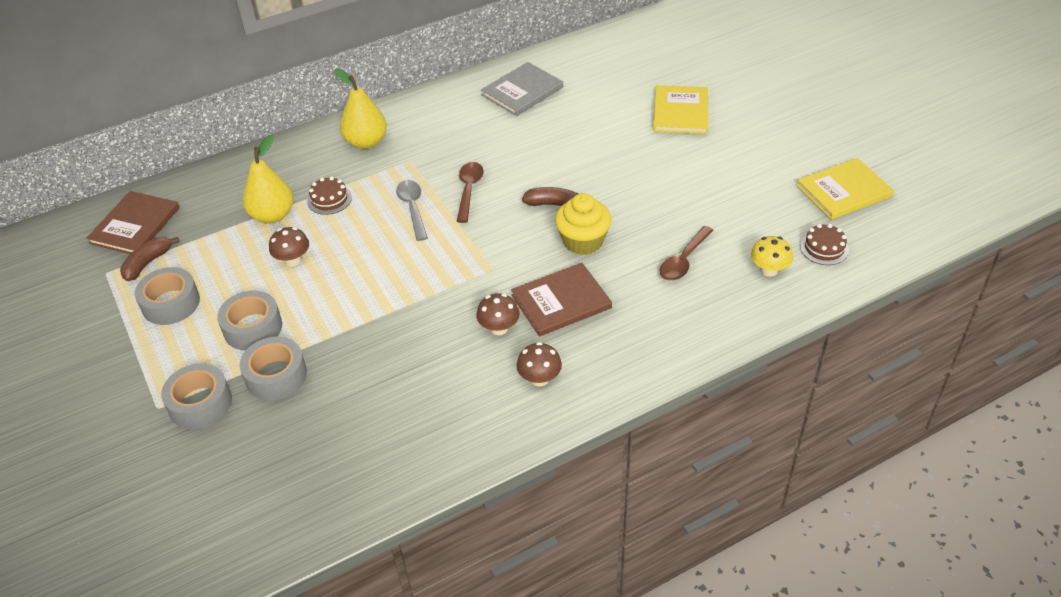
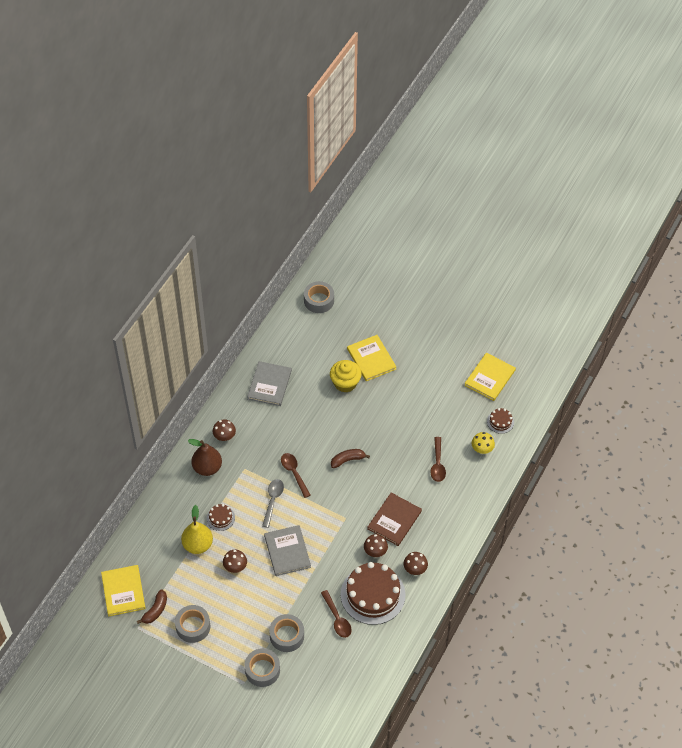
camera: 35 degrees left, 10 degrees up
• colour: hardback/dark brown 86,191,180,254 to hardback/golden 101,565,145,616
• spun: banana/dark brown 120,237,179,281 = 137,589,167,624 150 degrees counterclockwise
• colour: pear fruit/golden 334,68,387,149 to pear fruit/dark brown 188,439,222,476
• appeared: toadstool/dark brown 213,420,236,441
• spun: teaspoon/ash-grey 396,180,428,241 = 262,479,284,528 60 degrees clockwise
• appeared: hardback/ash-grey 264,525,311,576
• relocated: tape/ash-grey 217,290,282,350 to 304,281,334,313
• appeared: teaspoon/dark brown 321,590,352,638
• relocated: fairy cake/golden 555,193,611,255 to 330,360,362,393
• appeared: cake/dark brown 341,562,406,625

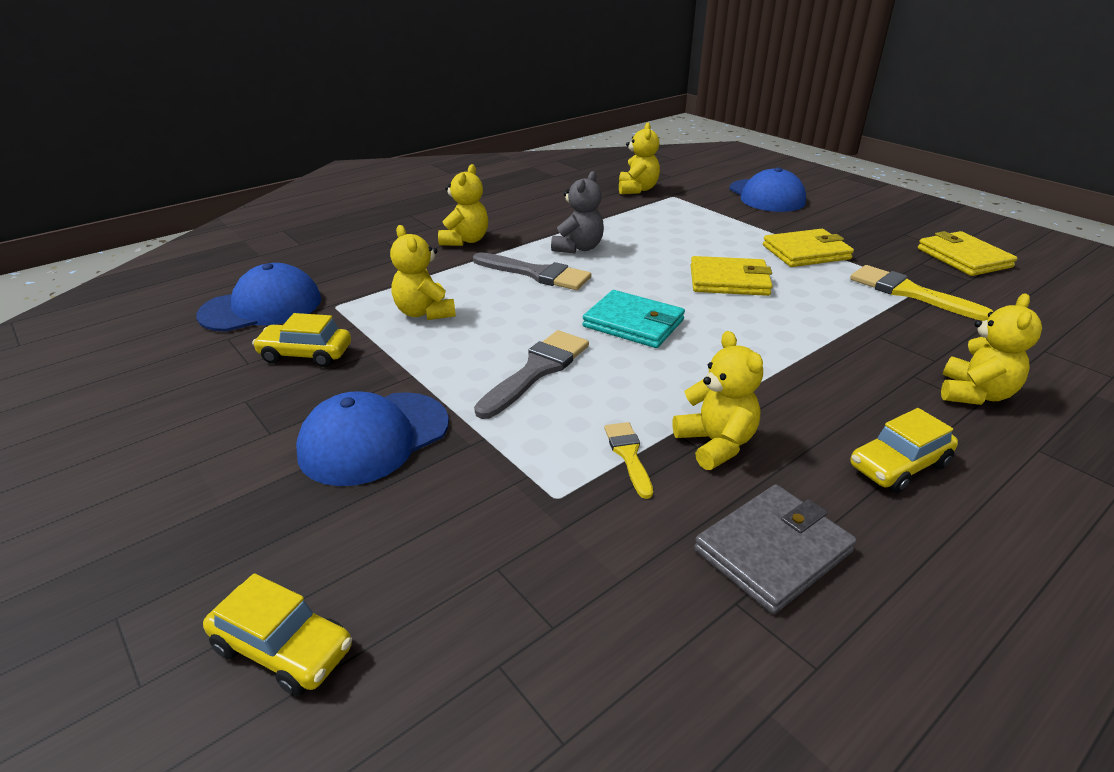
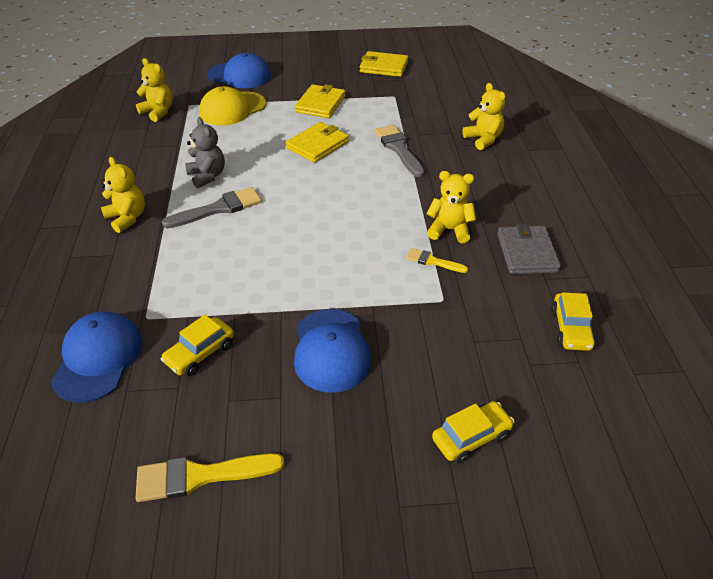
camera: 55 degrees left, 10 degrees up
• relocated: paint brush/golden 850,265,993,321 to 135,453,285,502
• appeared: cap/golden 199,86,266,125
• relocated: paint brush/ash-grey 474,330,589,419 to 375,125,425,177
• relocated: automobile/golden 850,408,958,493 to 551,293,596,351
• missing: teddy/golden 390,225,456,320
• missing: billfold/teal 582,290,685,348

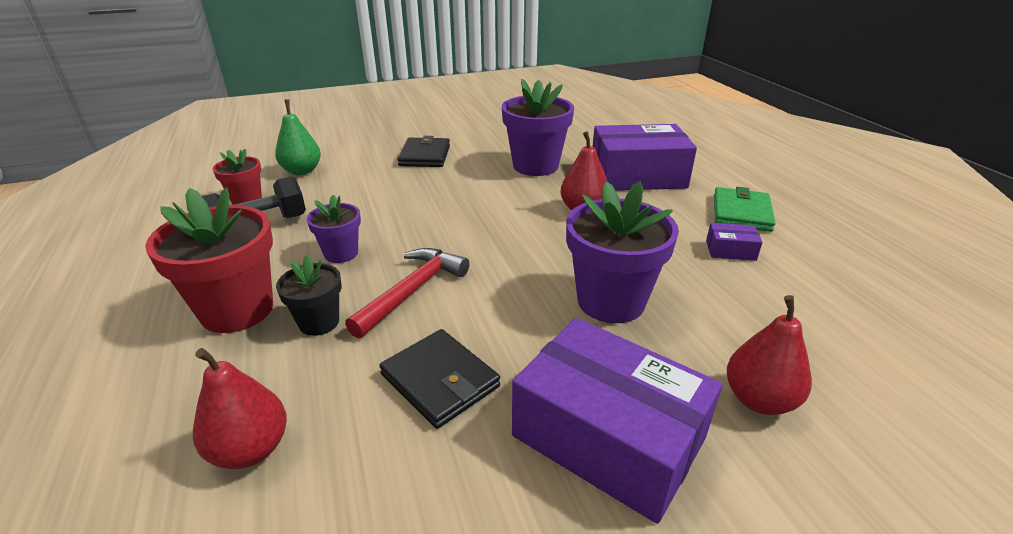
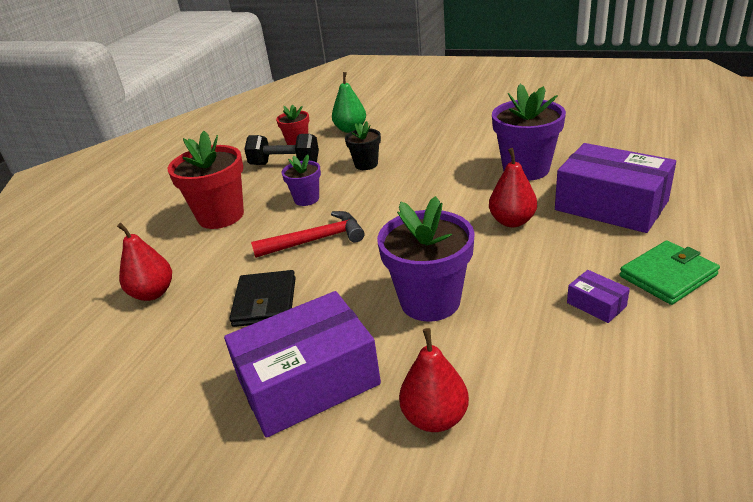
camera: 45 degrees right, 0 degrees up
• spun: parcel/purple 512,318,722,524 = 224,291,381,438 75 degrees clockwise
• relocated: potted plant/ebony 276,255,342,336 to 345,121,381,170
• missing: billfold/ebony 397,136,450,167

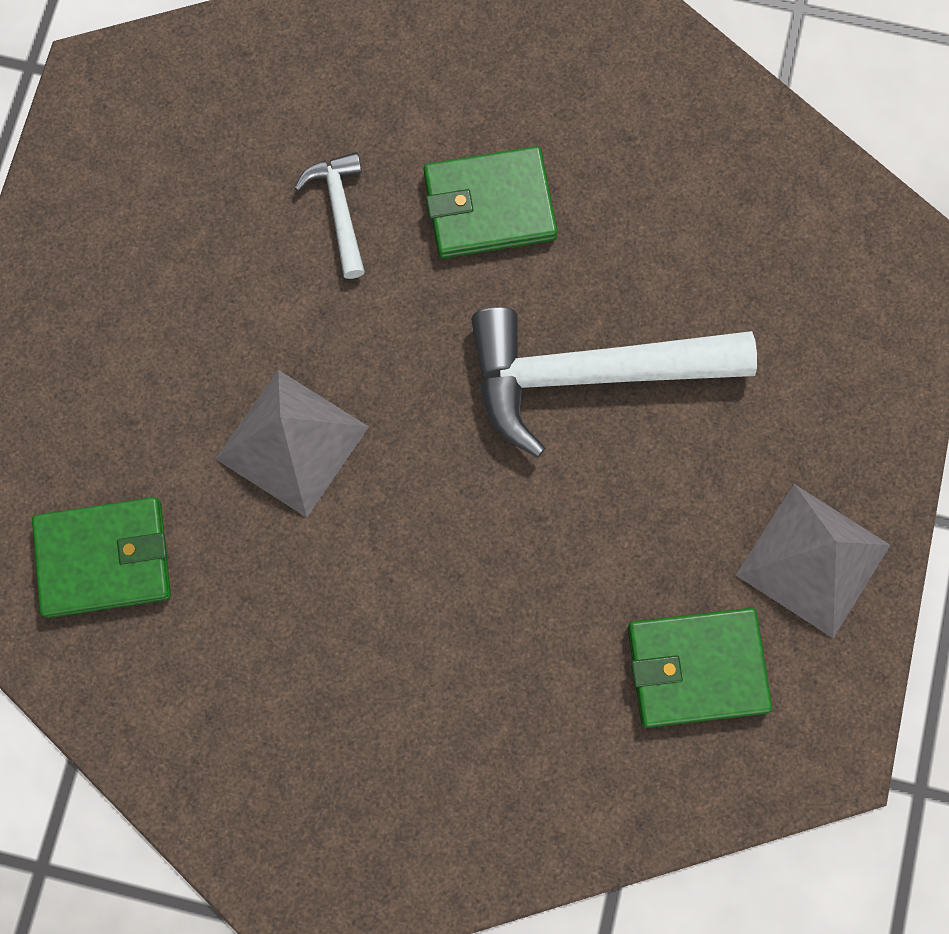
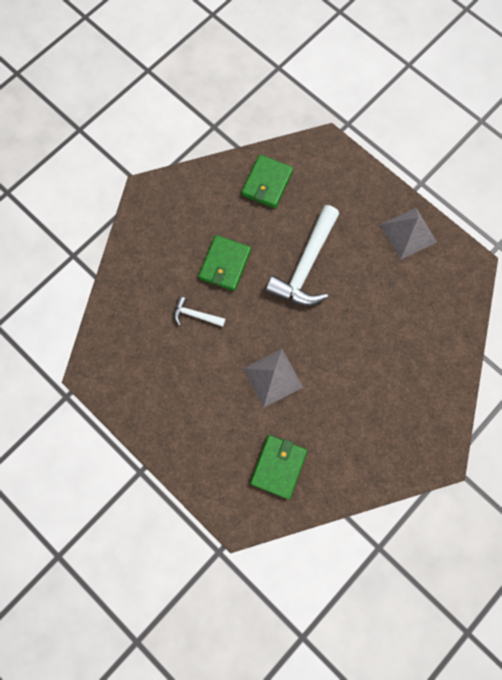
camera: 60 degrees left, 0 degrees up
• relocated: billfold/emerald 628,608,772,728 to 242,155,293,208

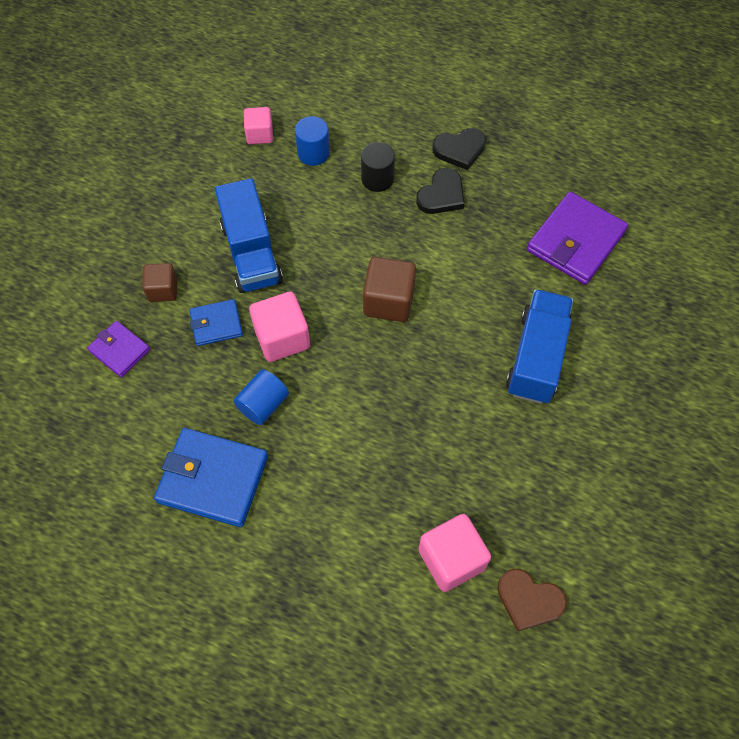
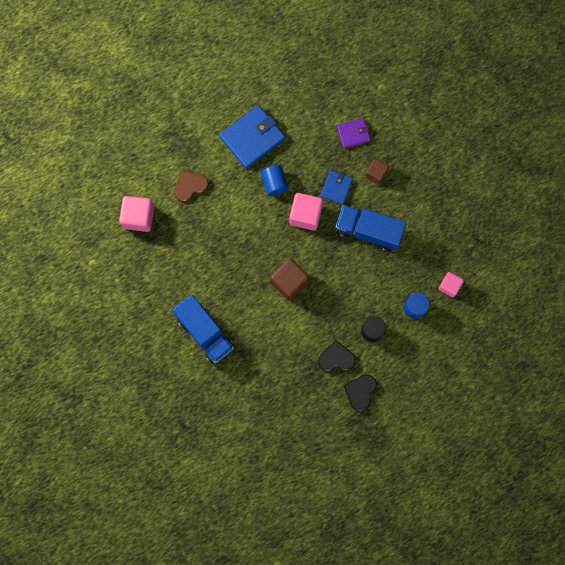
camera: 125 degrees right, 15 degrees up
• relocated: love heart/dark brown 497,569,567,632 to 174,171,209,203
• spun: love heart/ebony 416,168,465,214 = 318,340,356,372 105 degrees clockwise
• missing: billfold/purple 527,191,628,285

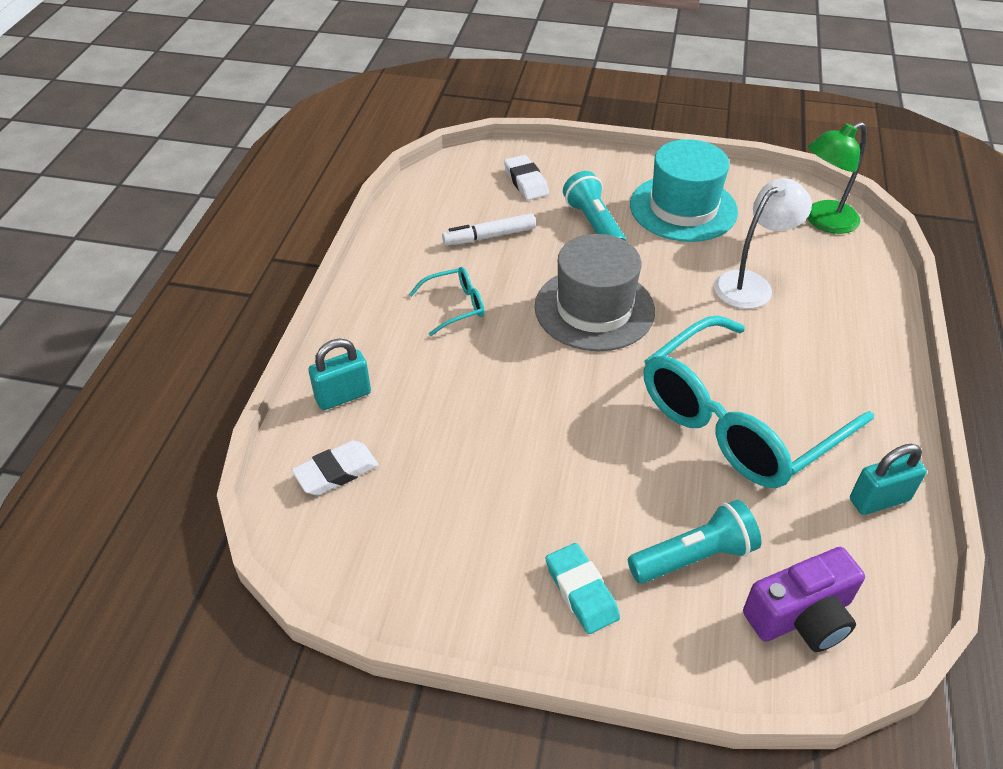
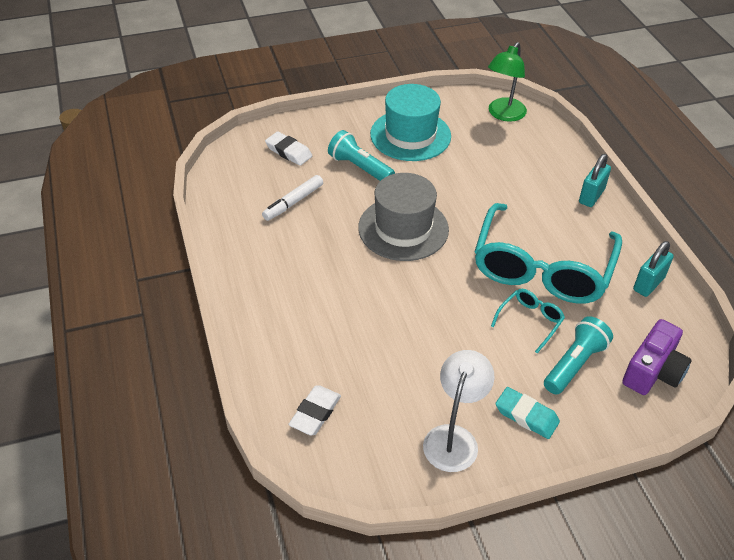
camera: 30 degrees left, 0 degrees up
• relocated: lamp/pure white 714,178,812,309 to 423,350,495,472
• relocated: eyeglasses/teal 409,267,485,336 to 491,289,565,354
• relocated: small lock/teal 308,339,371,410 to 579,154,611,207

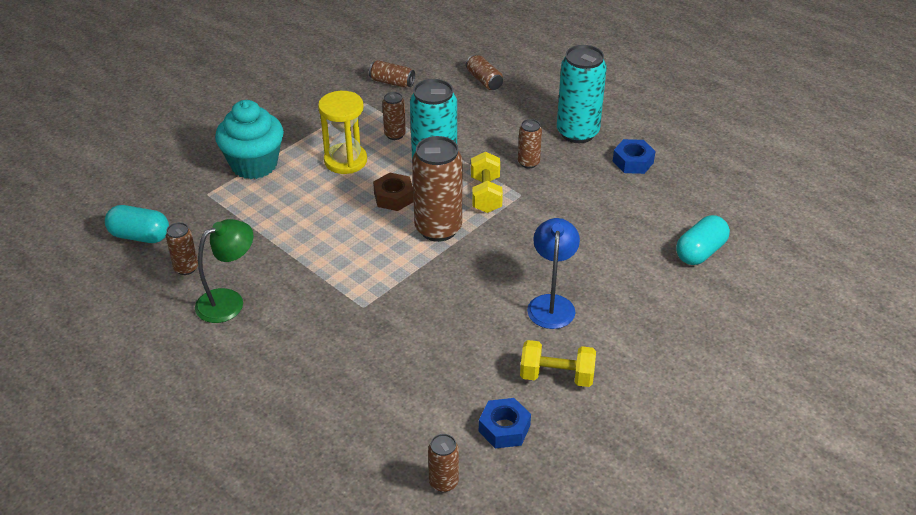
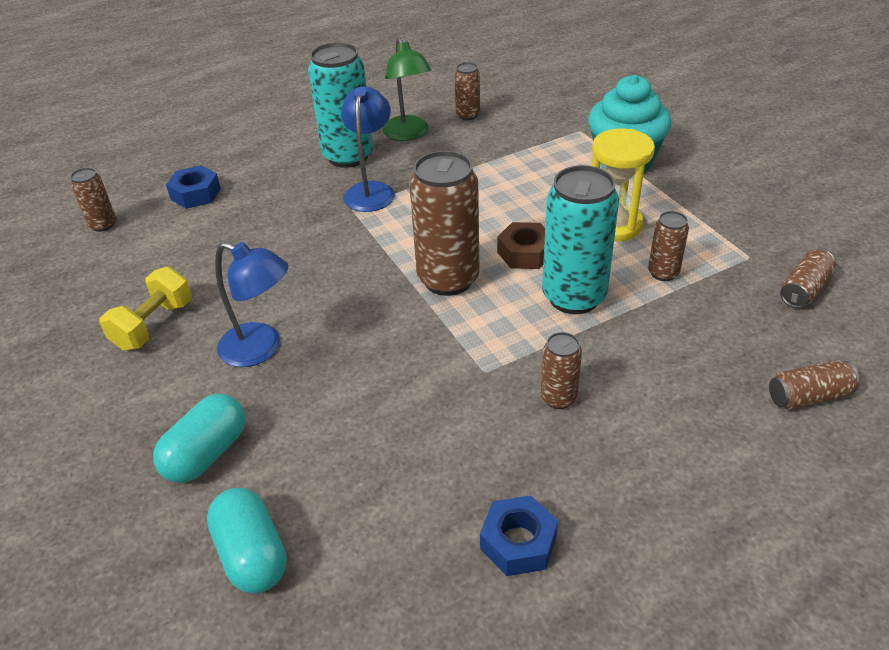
camera: 110 degrees right, 0 degrees up
• relocated: pill/teal 105,205,169,243 to 153,394,245,483
• relocated: hexagon nut/blue 479,398,531,449 to 166,165,221,209
• relocated: can/teal 557,45,607,143 to 308,42,373,168
• appeared: lamp/blue 341,86,395,212
• missing: free weight/golden 471,152,503,213

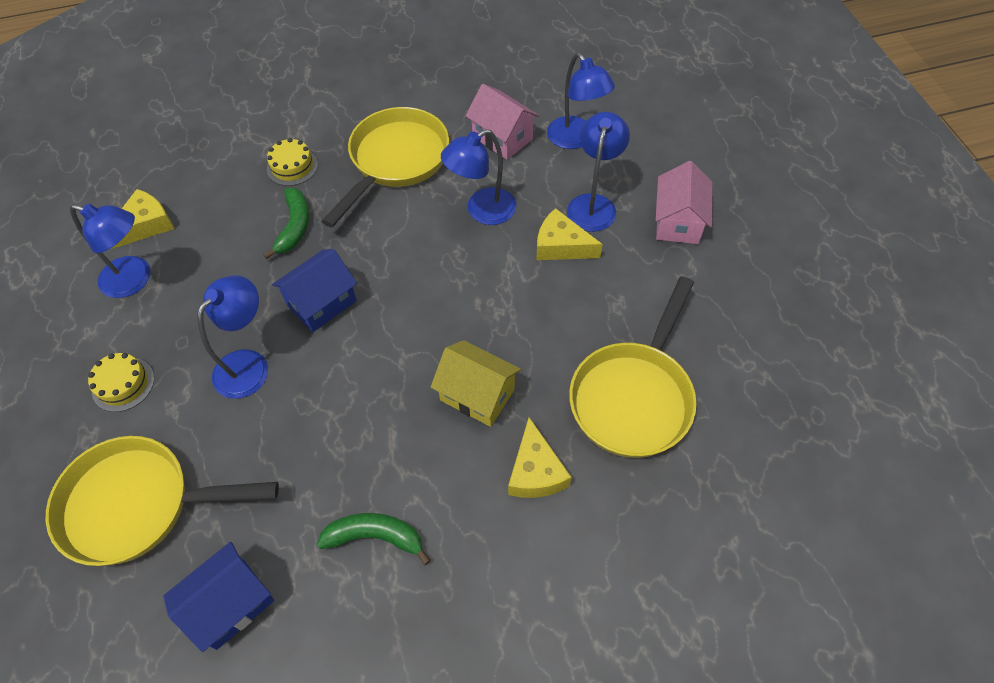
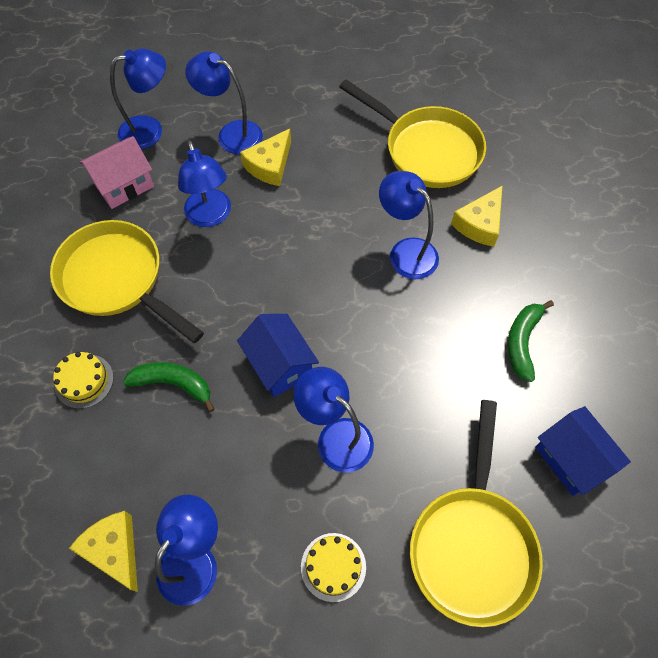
camera: 80 degrees left, 5 degrees up
• exchanged: cottage/golden 431,340,521,427 to lamp/blue 379,171,439,279
• spun: cheese wedge/golden 508,417,572,498 = 451,185,503,247 120 degrees clockwise
• missing: cottage/rosy 656,161,712,244

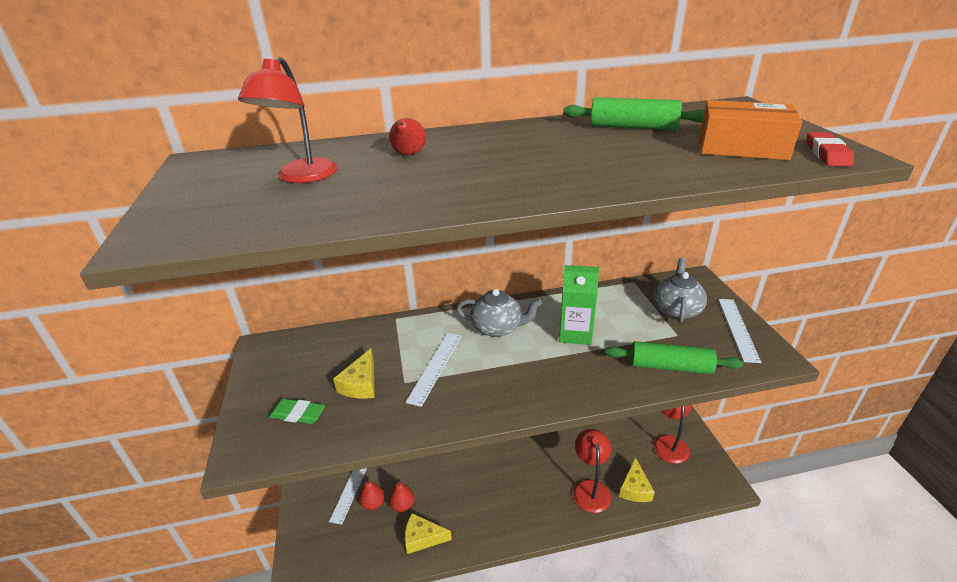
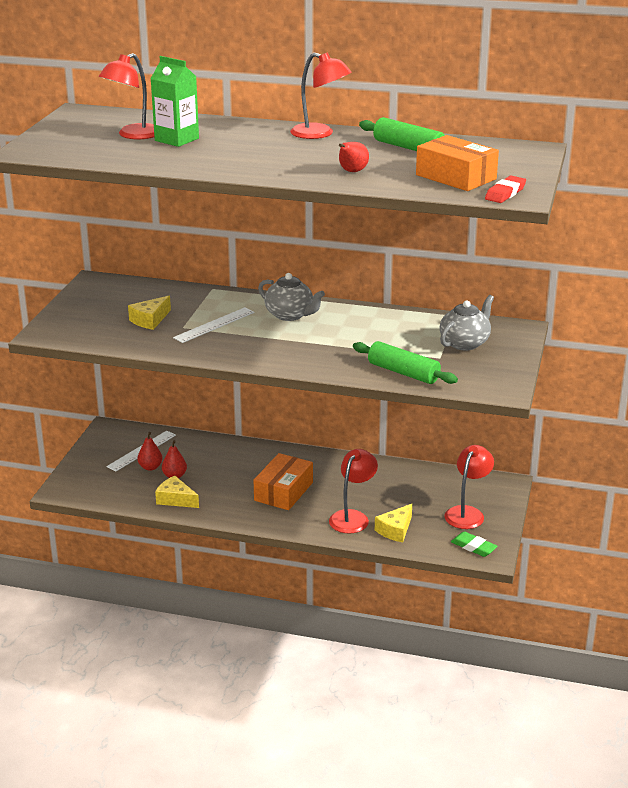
camera: 25 degrees right, 5 degrees down
• relocated: juice carton/emerald 559,265,599,345 to 151,56,199,147
• appeared: parcel/orange 254,453,313,510
• appeared: lamp/crimson 290,52,352,139
• relocated: pear fruit/crimson 389,118,426,155 to 339,142,369,172
• relocated: eraser/emerald 269,399,325,424 to 451,531,498,557
• missing: straightedge/pure white 718,299,761,363

